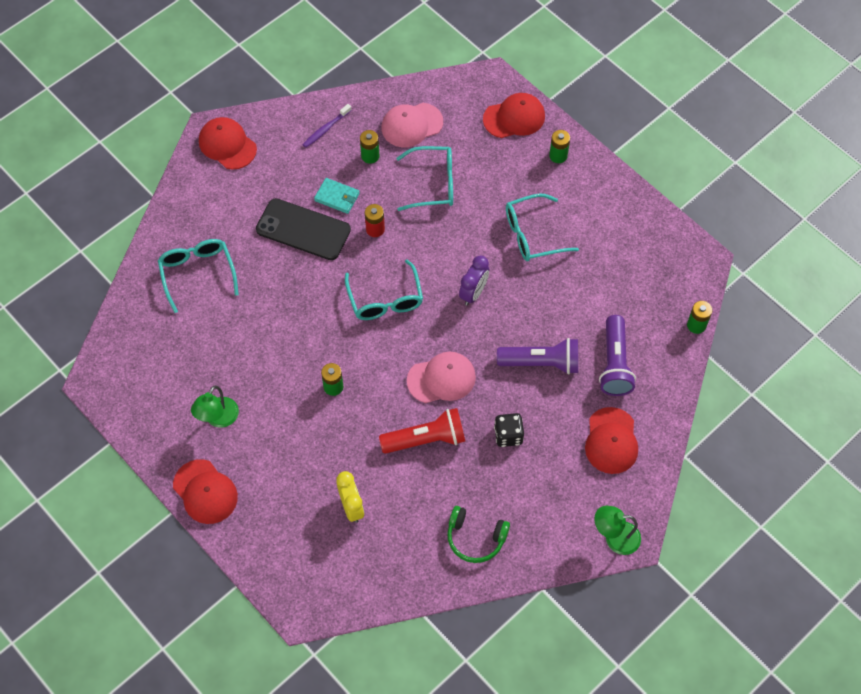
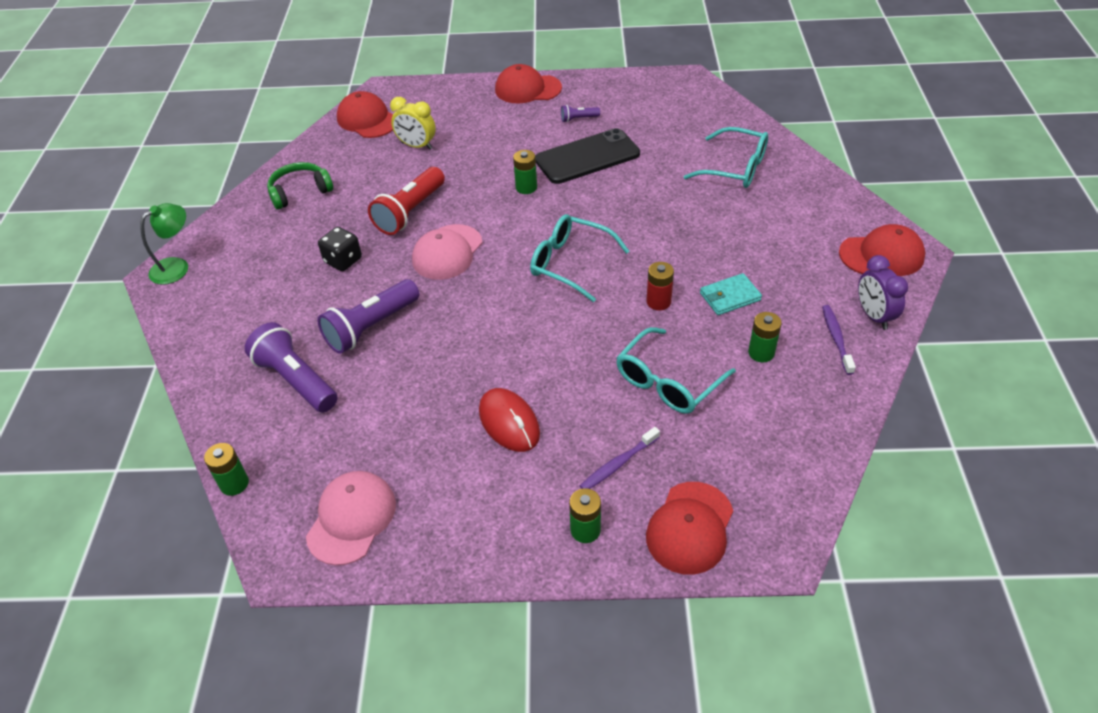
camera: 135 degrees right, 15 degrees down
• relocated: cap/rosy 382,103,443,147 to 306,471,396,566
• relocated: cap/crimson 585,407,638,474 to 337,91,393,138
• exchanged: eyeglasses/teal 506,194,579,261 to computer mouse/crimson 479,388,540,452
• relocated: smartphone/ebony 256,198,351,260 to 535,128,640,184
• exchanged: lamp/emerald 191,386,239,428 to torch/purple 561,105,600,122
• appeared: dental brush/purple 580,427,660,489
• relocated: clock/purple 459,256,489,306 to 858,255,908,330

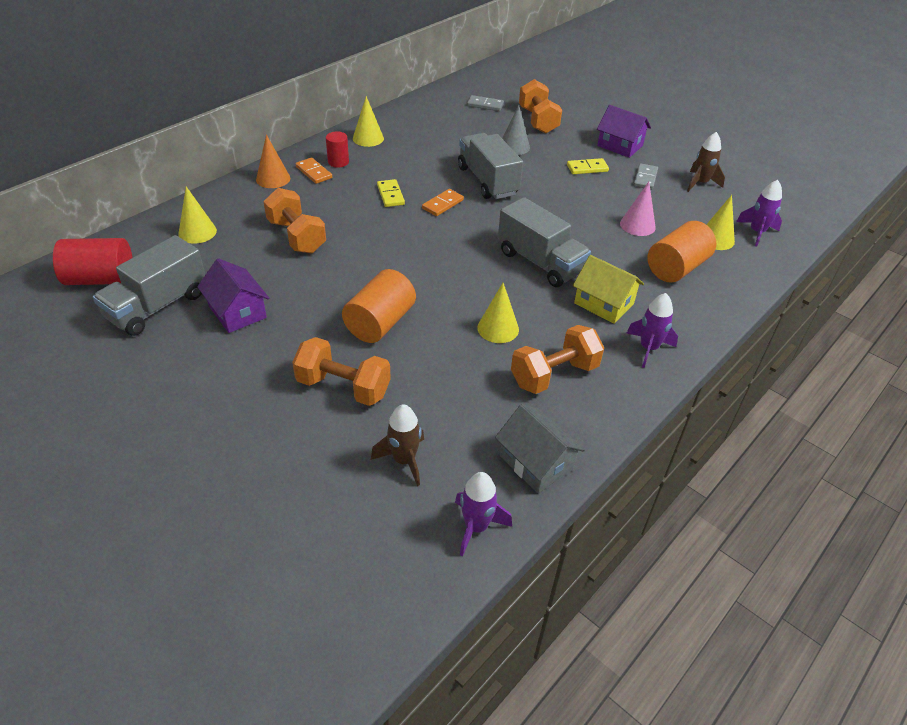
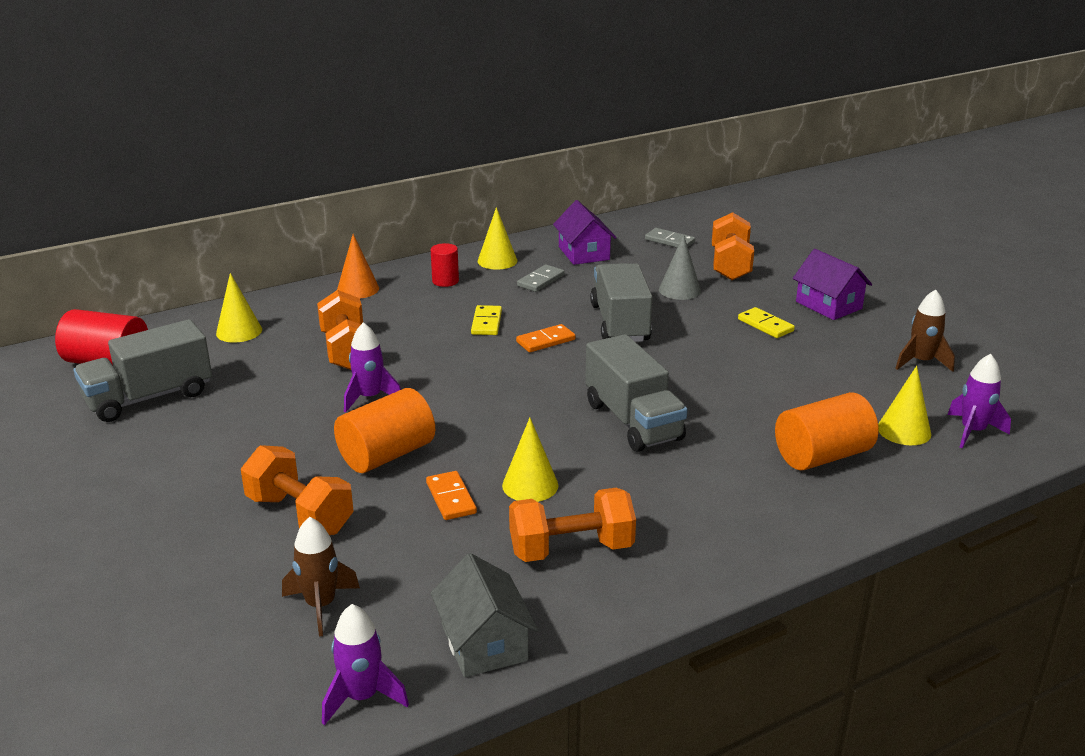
camera: 20 degrees right, 15 degrees down
• relocated: spaceship/purple 627,293,678,368 to 344,322,401,412
• relocated: domino piece/orange 296,158,332,184 to 426,471,477,520
• relocated: domino piece/ash-grey 633,163,658,190 to 517,265,564,292
• relocated: cottage/purple 197,258,269,333 to 553,200,617,265
• spun: domino piece/golden 567,158,609,174 = 738,307,795,338 45 degrees clockwise
• missing: cottage/golden 573,255,644,324
• missing: solid cone/rosy 620,182,656,236

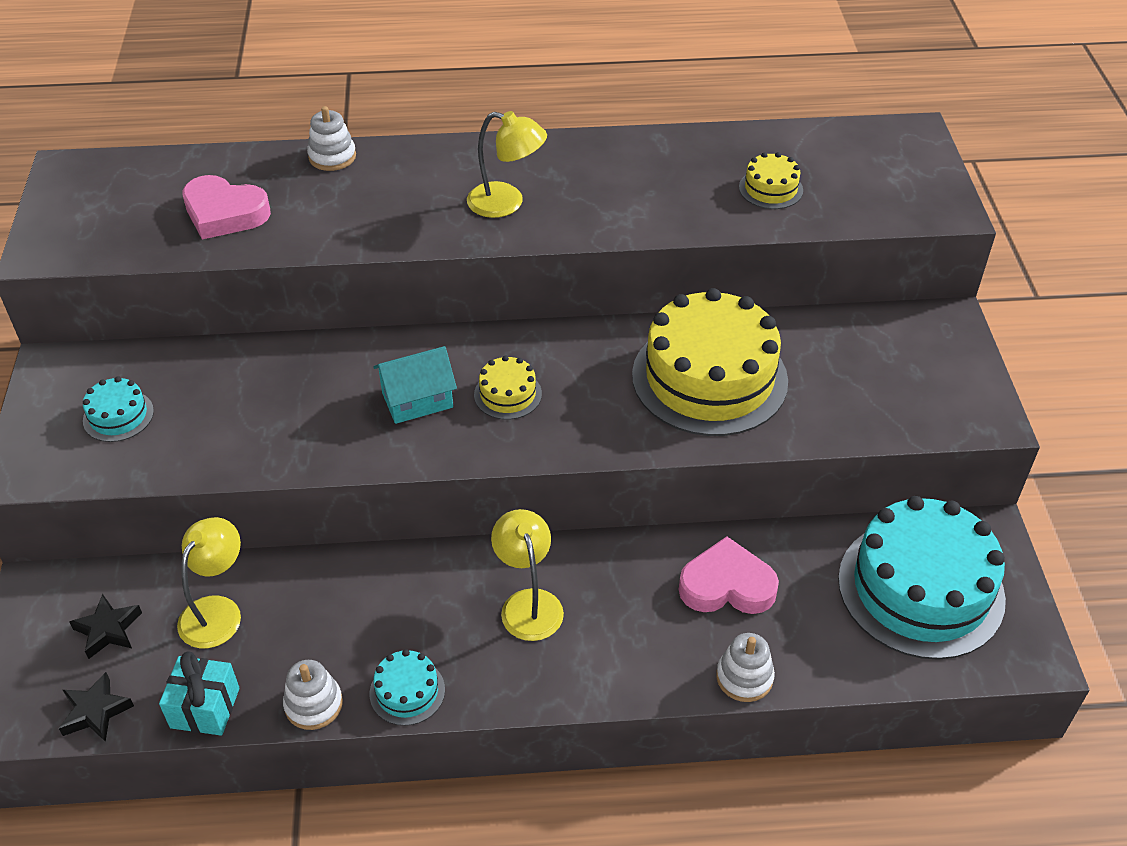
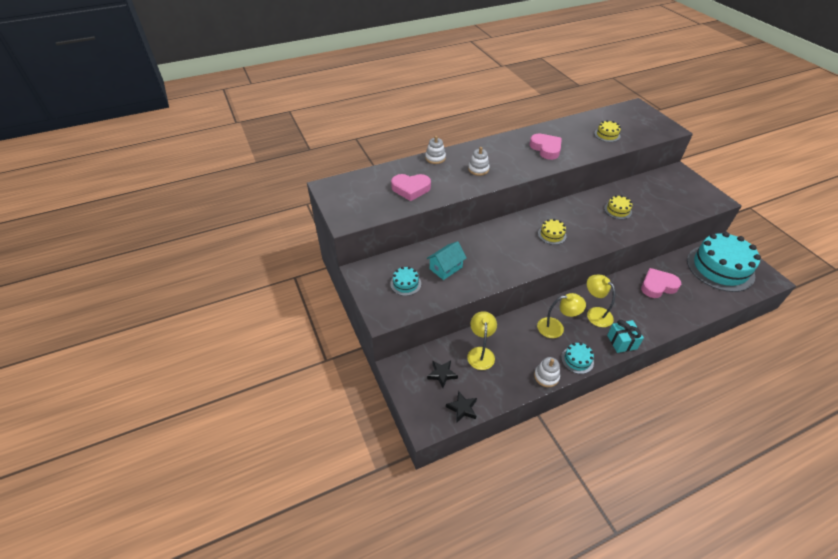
camera: 20 degrees left, 0 degrees up
• relocated: cottage/teal 373,346,457,424 to 427,241,467,280
• relocated: stacking rings/pure white 716,633,775,702 to 468,147,490,176
• appeared: love heart/rosy 530,134,562,160
• relocated: lamp/golden 467,111,547,218 to 537,293,586,338
• size: cake/golden 632,288,788,436 = 604,195,632,219 x0.43
• relocated: gift/teal 159,651,240,736 to 607,320,644,353

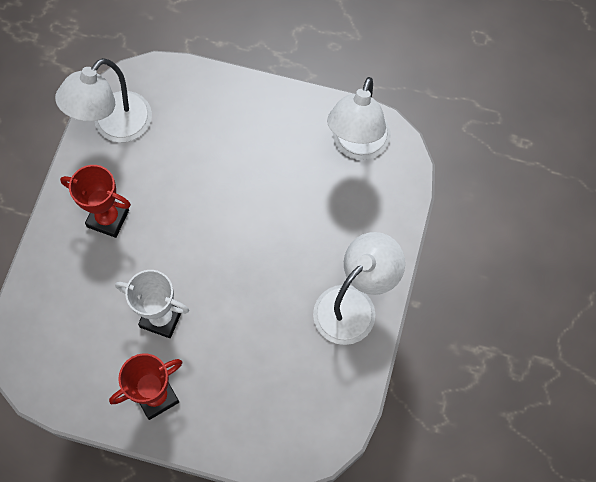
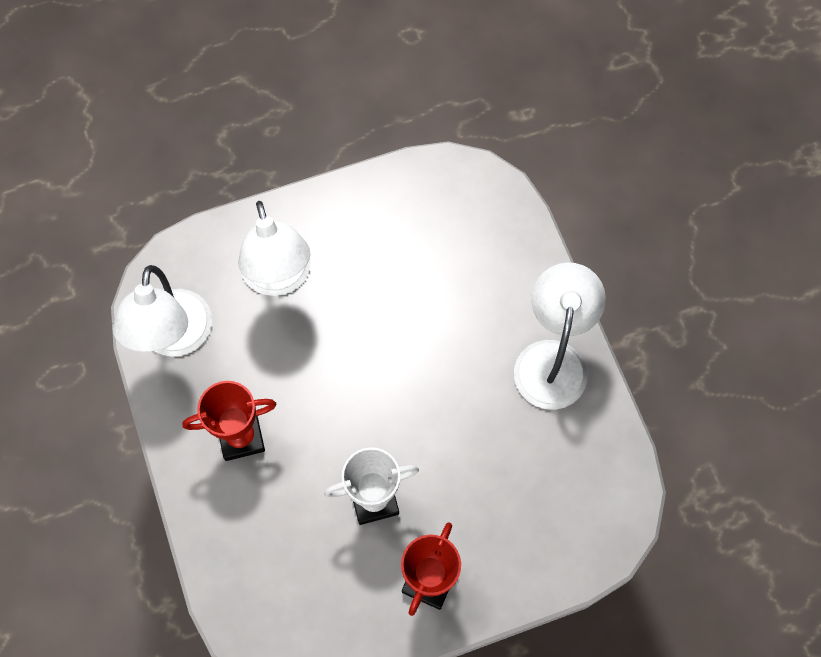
camera: 35 degrees left, 0 degrees up
• relocated: lamp/pure white 327,77,391,160 to 238,201,311,296

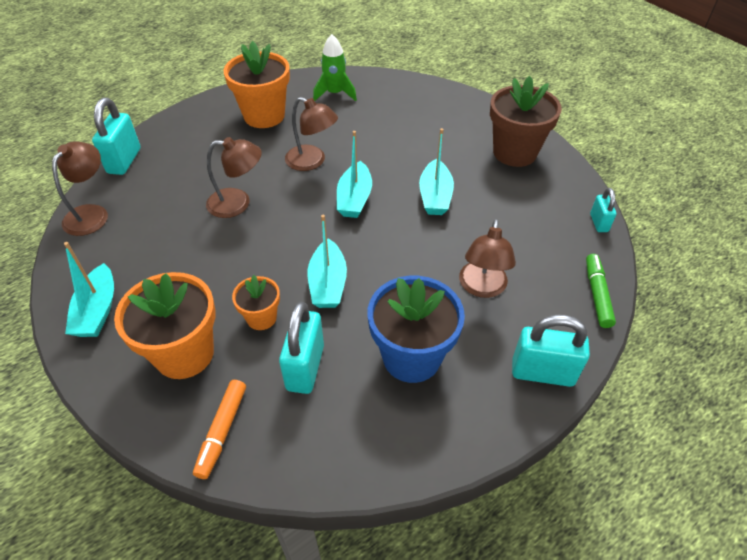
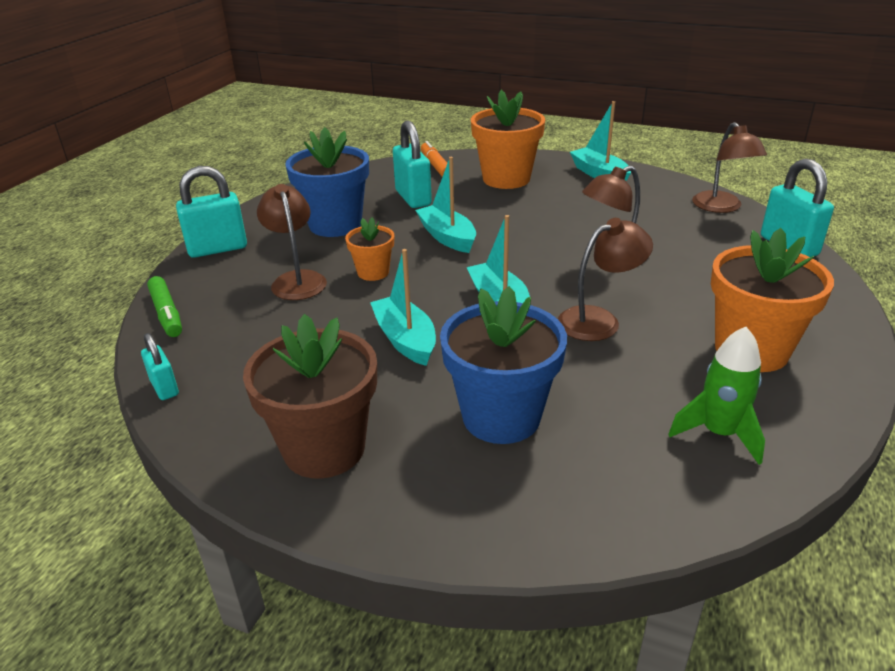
camera: 150 degrees right, 15 degrees down
• relocated: potted plant/orange 232,275,280,330 to 345,217,394,281
• appeared: potted plant/blue 440,286,567,444
• spun: lamp/dark brown 285,97,338,171 = 558,218,653,341 150 degrees clockwise

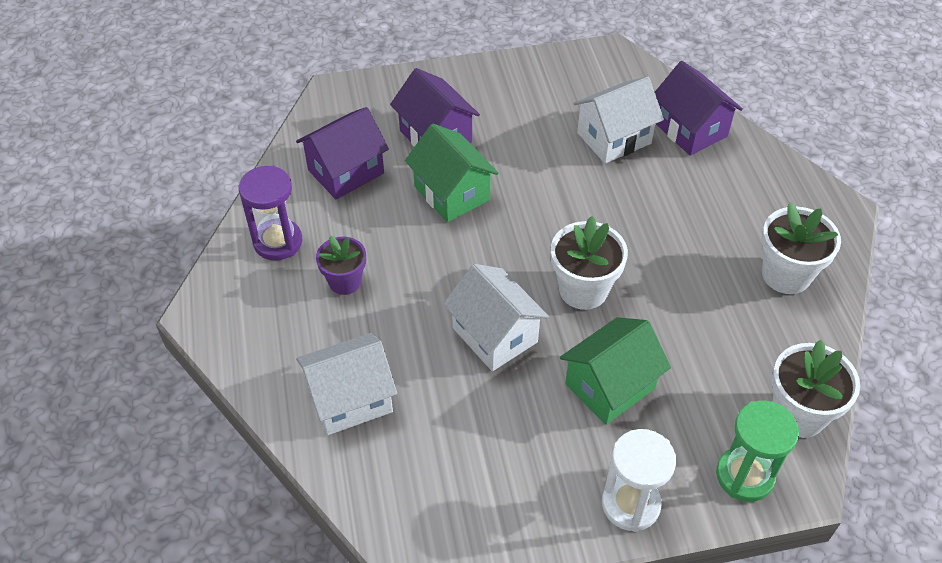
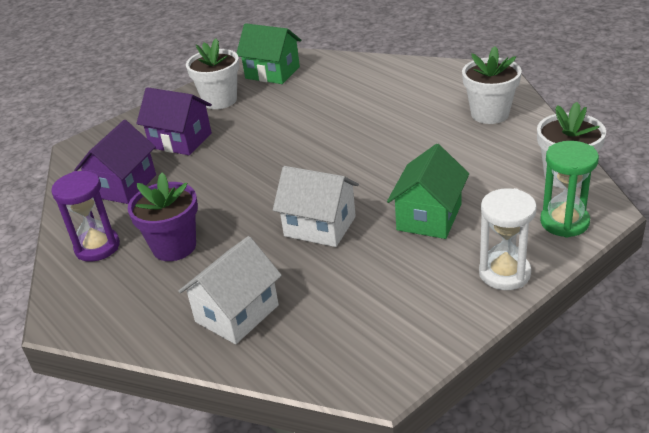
camera: 25 degrees left, 15 degrees down
• size: potted plant/purple 316,235,366,295 = 128,173,198,261 x1.50
• relocated: potted plant/pure white 551,216,628,310 to 186,38,239,109
• relocated: cottage/emerald 405,124,499,222 to 237,23,301,84
• missing: cottage/pure white 573,77,664,164
• missing: cottage/purple 655,61,743,156

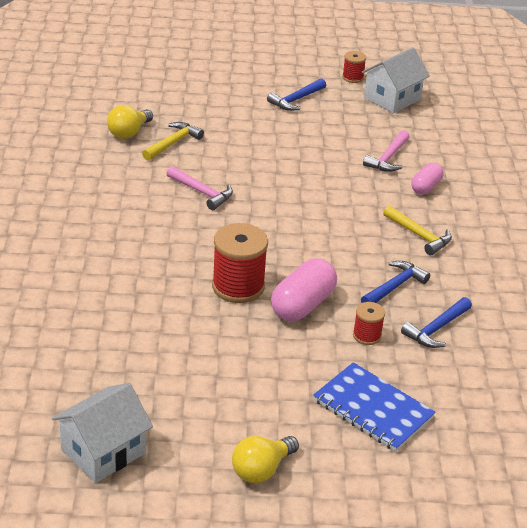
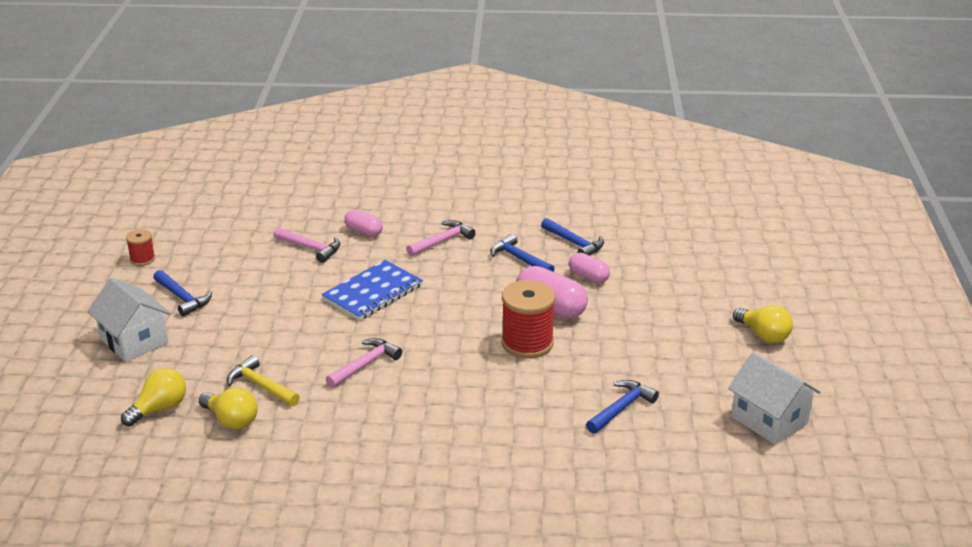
camera: 85 degrees left, 5 degrees down
• relocated: cottage/pure white 362,47,430,113 to 87,278,171,362
• appeared: lightbulb/golden 121,368,186,426
• relocated: notepad/blue 313,362,436,452 to 321,260,423,321
• colour: carpenter's hammer/golden 383,205,452,255 to carpenter's hammer/rosy 406,220,476,257
• exchanged: spool/crimson 353,302,385,345 to pill/rosy 569,253,610,283
• appeared: carpenter's hammer/blue 586,380,659,434

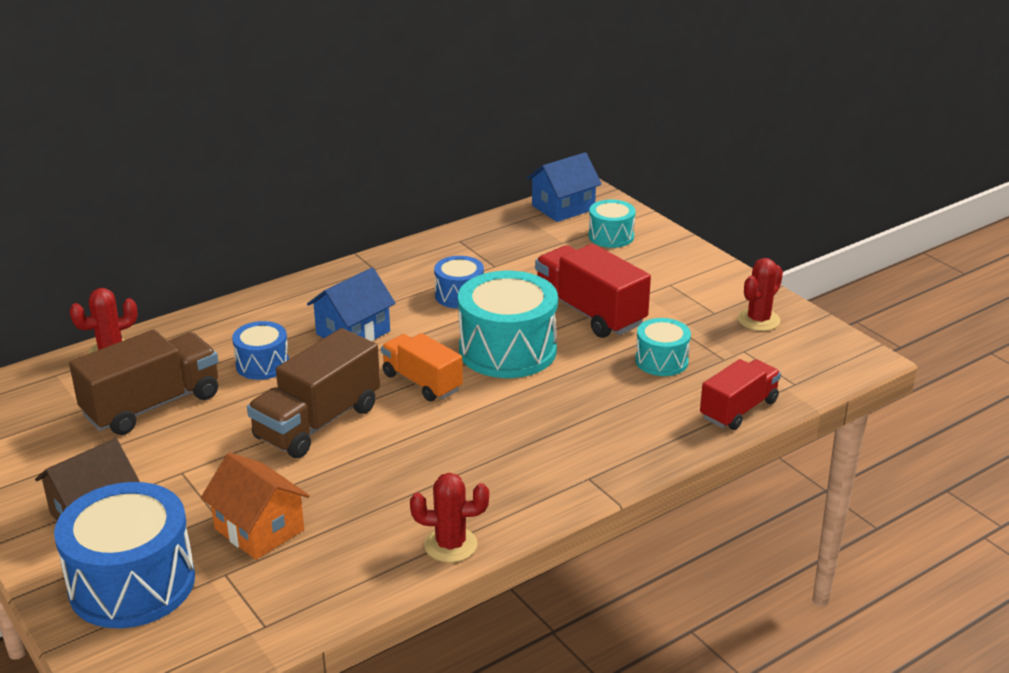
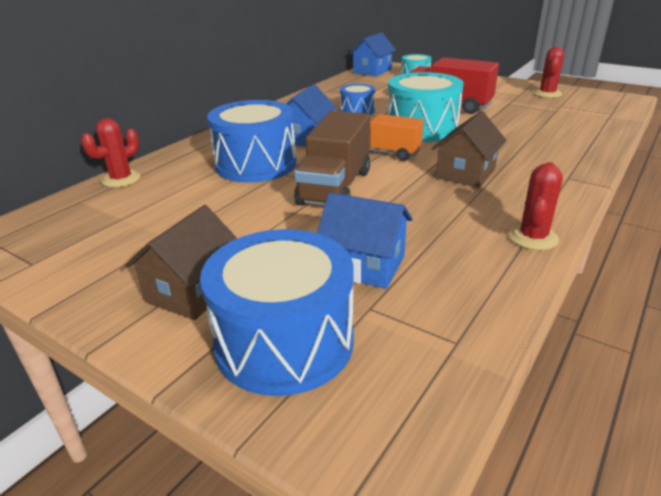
camera: 20 degrees left, 0 degrees up
• size: toy drum/blue 232,321,289,380 = 207,100,296,182 x1.87
• colour: cottage/orange 201,453,310,560 to cottage/blue 317,192,413,289
• appeared: cottage/dark brown 432,111,506,188
• spun: prickly plant/crimson 410,473,489,563 = 509,162,563,250 45 degrees counterclockwise
• missing: toy truck/dark brown 69,330,218,435
• missing: toy drum/teal 635,318,691,376
• missing: toy truck/crimson 700,359,781,430

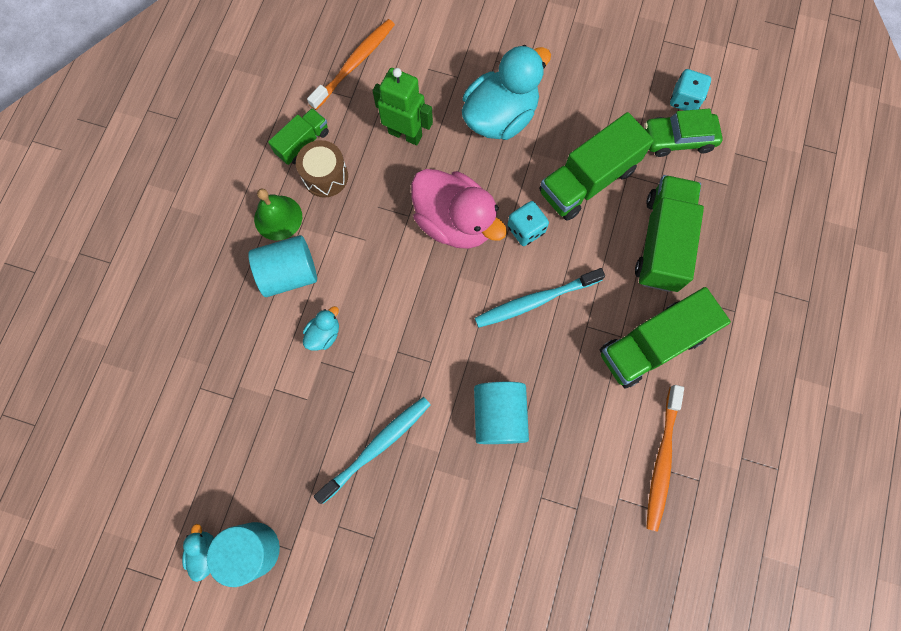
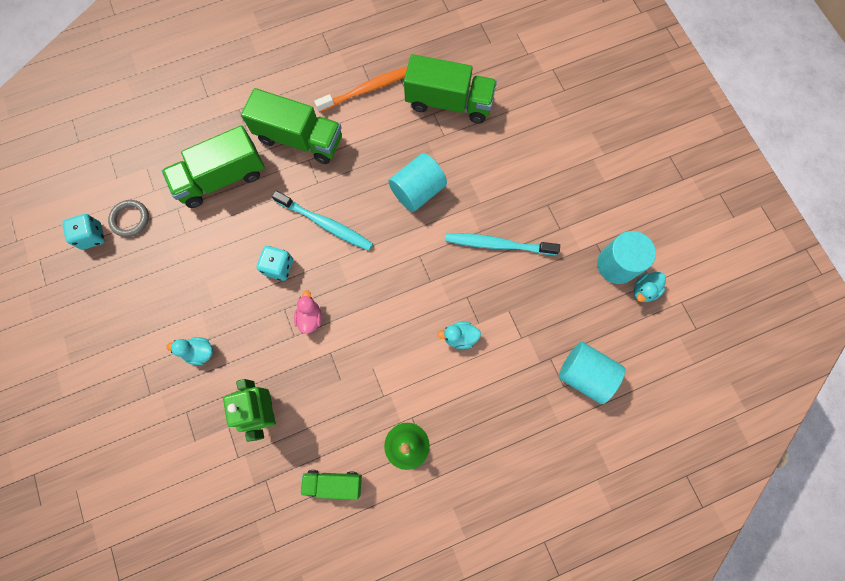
camera: 130 degrees left, 0 degrees up
• exchanged: automobile/emerald 644,109,723,157 to ring/ash-grey 108,200,149,237
• size: toy duck/teal 462,45,551,140 = 167,337,213,365 x0.44
• size: toy duck/rosy 411,169,507,249 = 294,290,322,334 x0.44
• relocated: toy truck/emerald 539,112,654,221 to 404,54,497,124
• relocated: cylinder/teal 248,235,317,297 to 559,342,625,404
• missing: toy drum/dark brown 296,140,348,198
• missing: dental brush/orange 307,19,395,110

